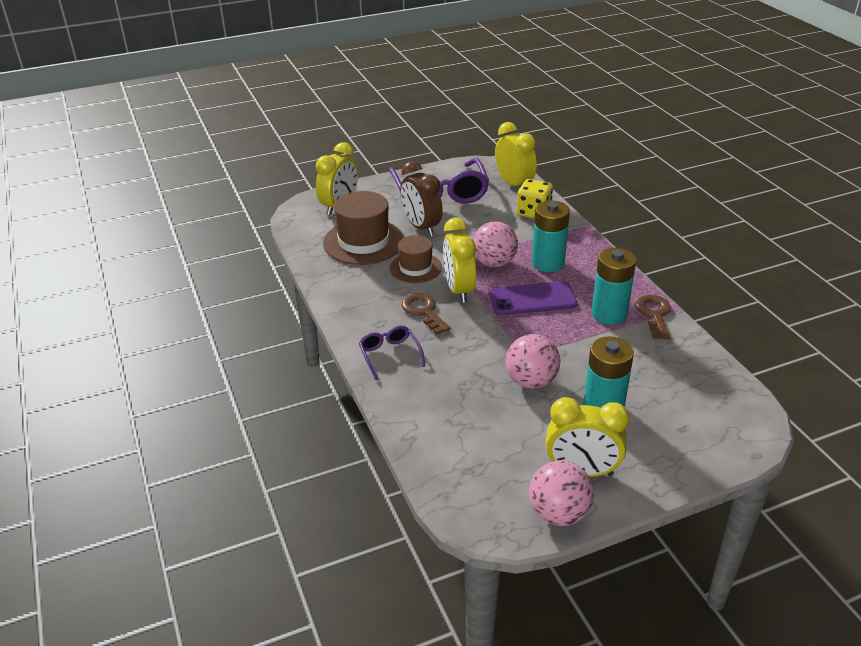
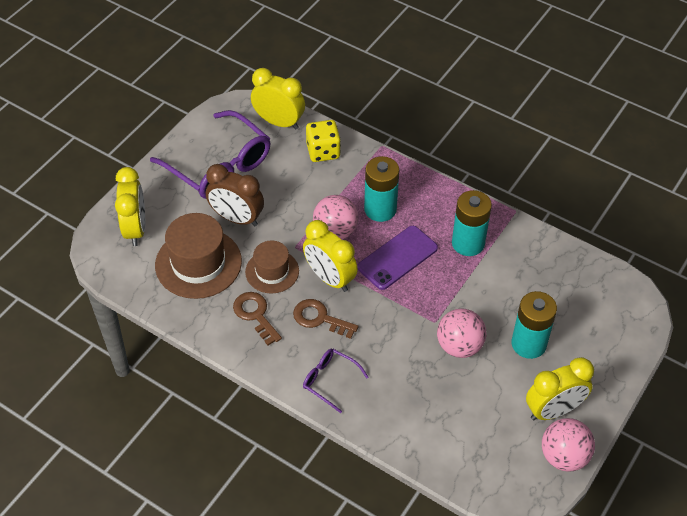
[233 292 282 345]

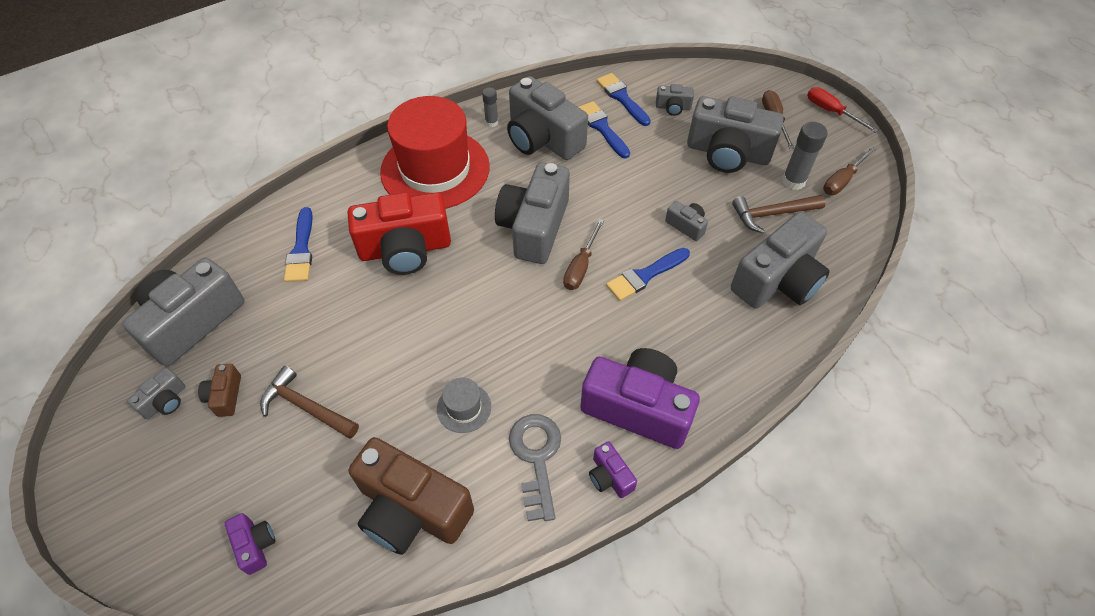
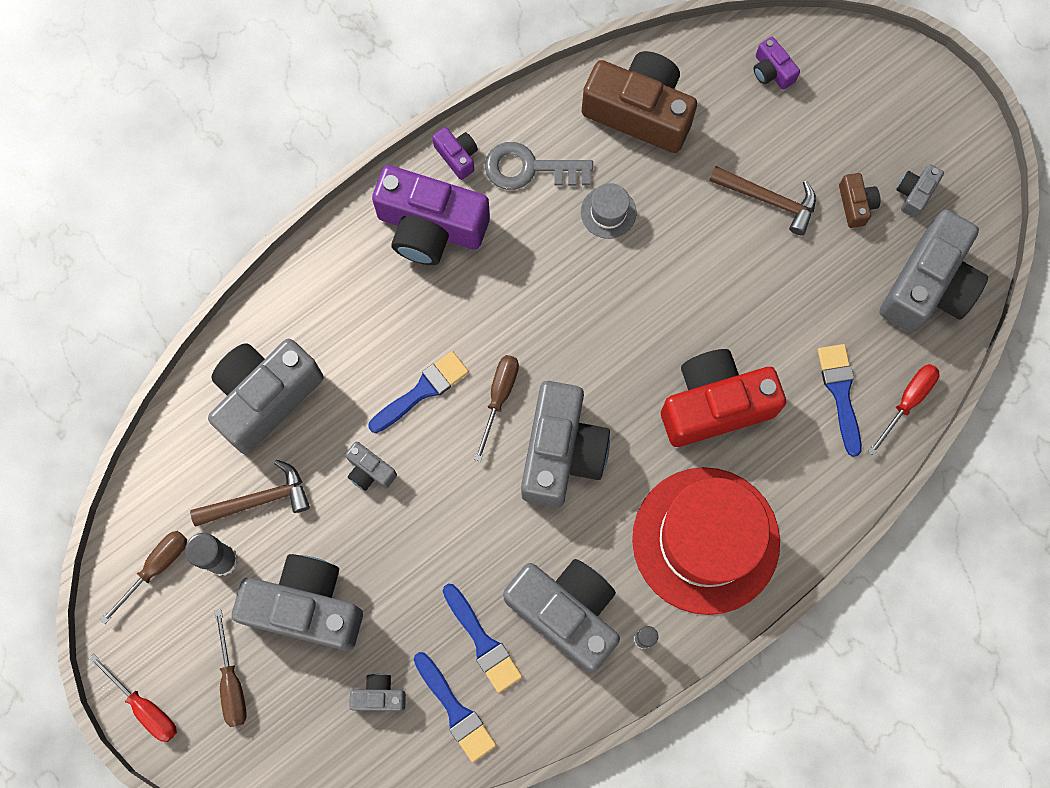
[485 142 593 190]
[868 364 940 456]

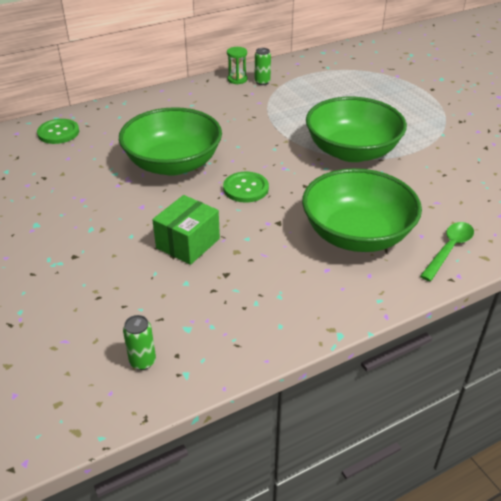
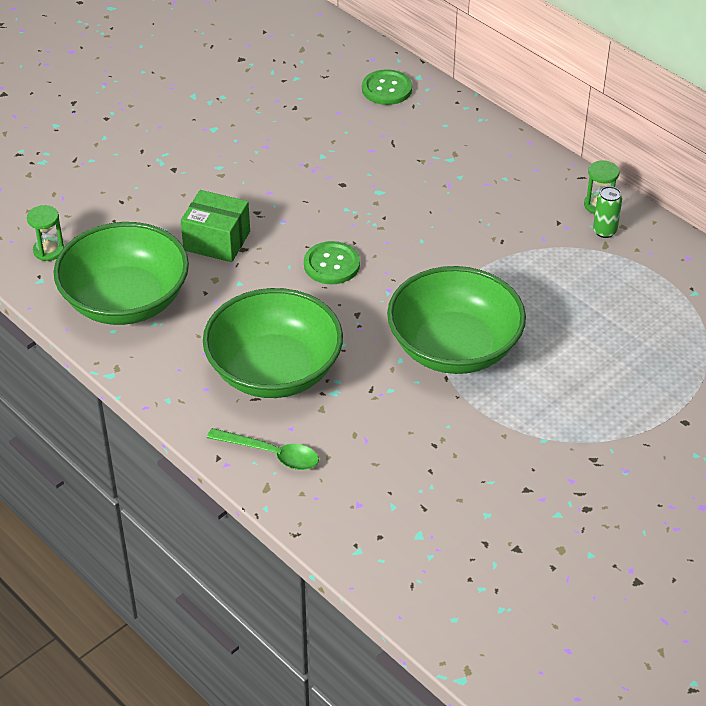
[53 222 189 325]
[27 205 64 261]

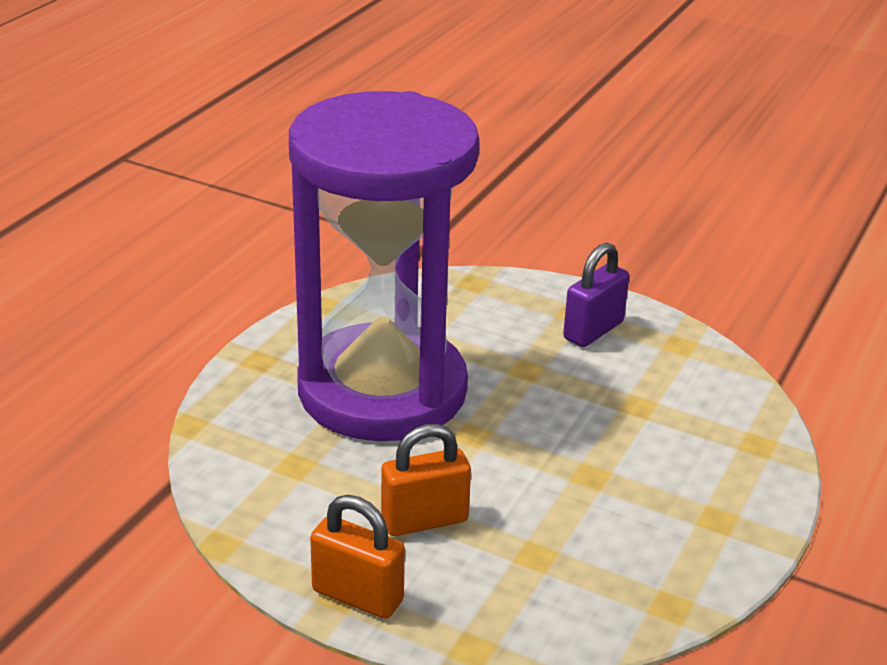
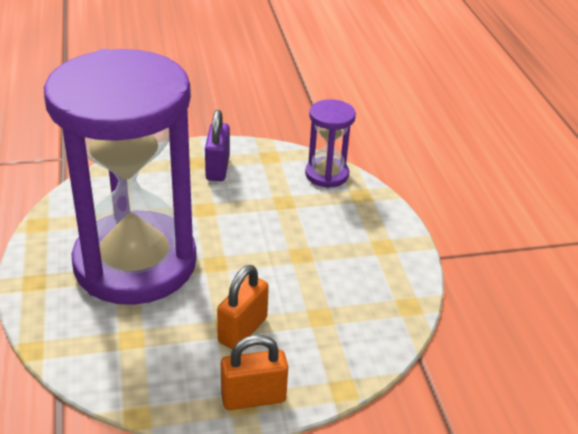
[305 99 356 188]

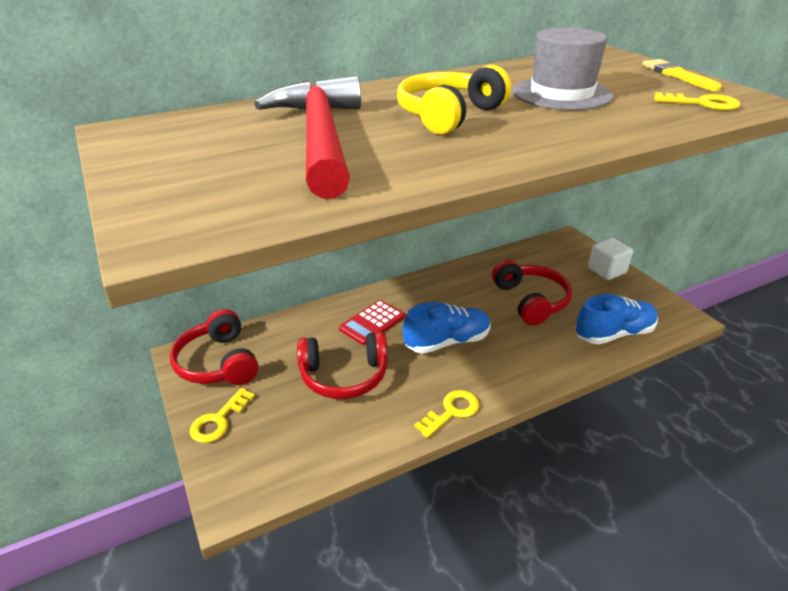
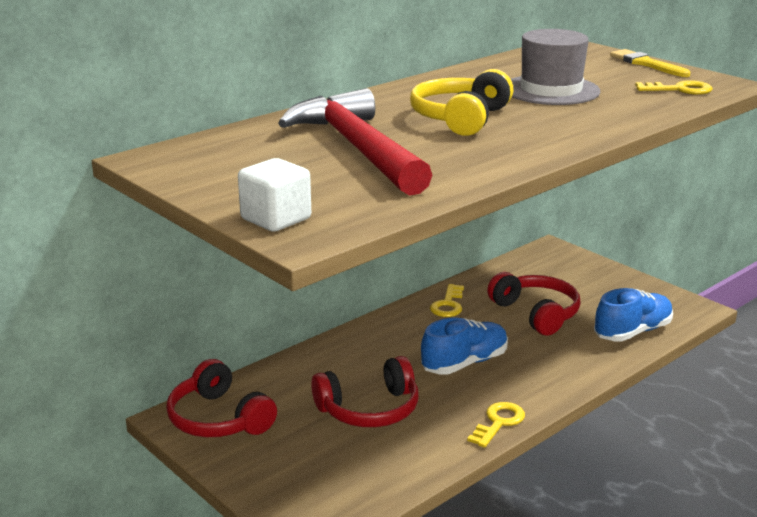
[430 284 464 317]
[339 300 405 345] (first image)
[238 158 311 232]

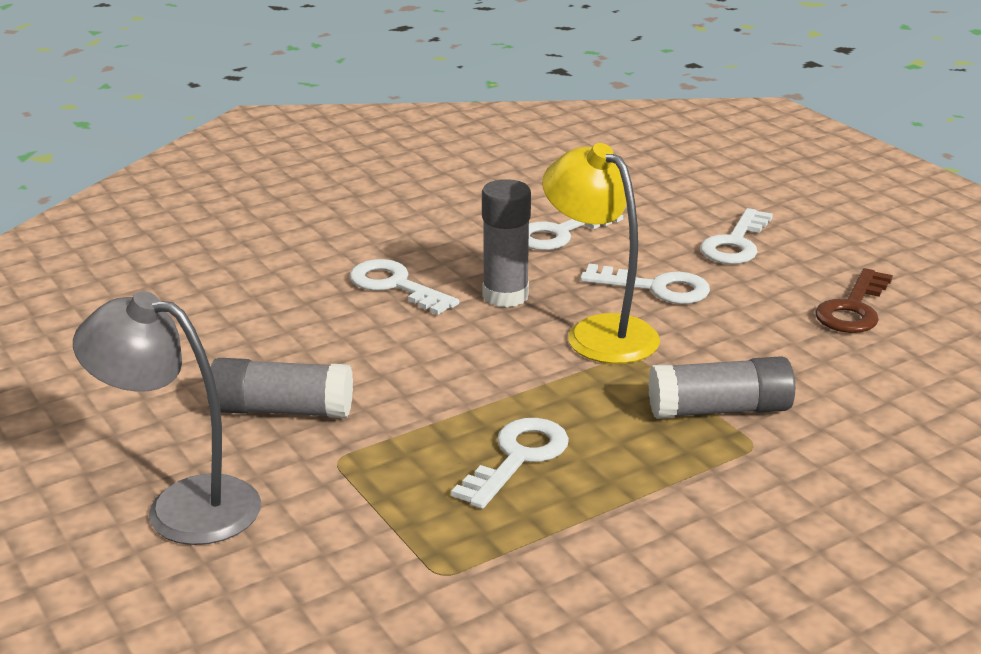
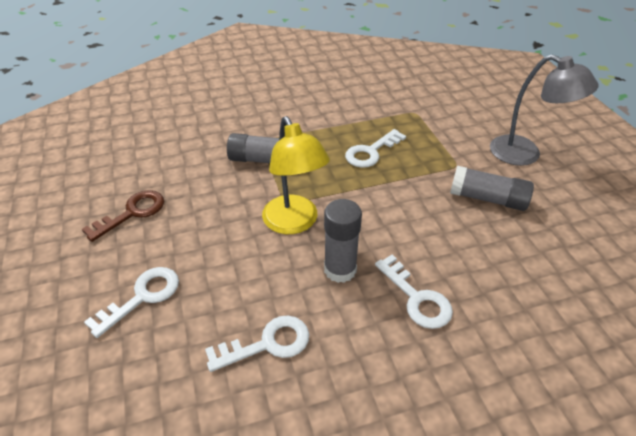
[580 264 710 304] (first image)

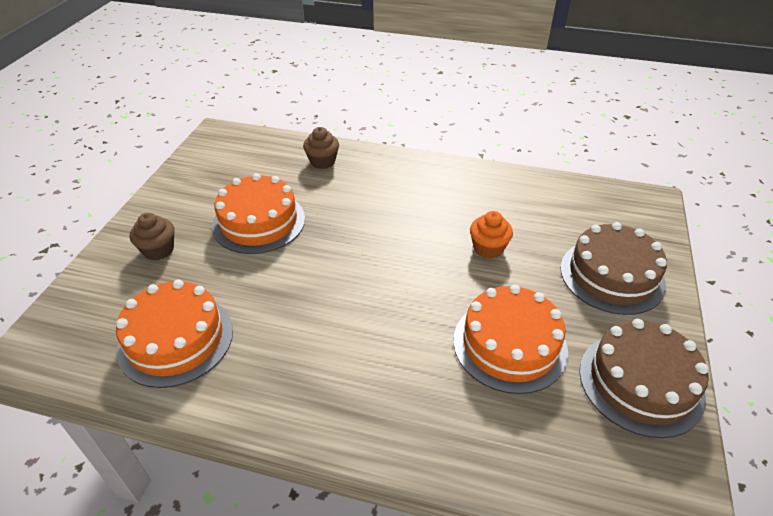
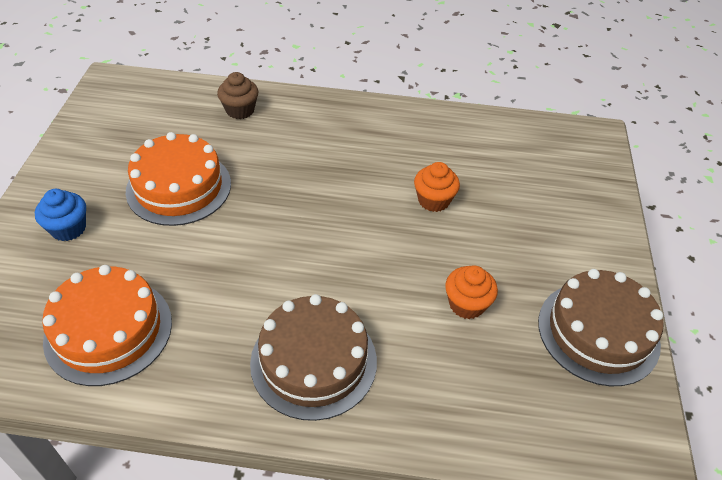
[35 189 86 241]
[445 265 498 319]
[250 294 377 421]

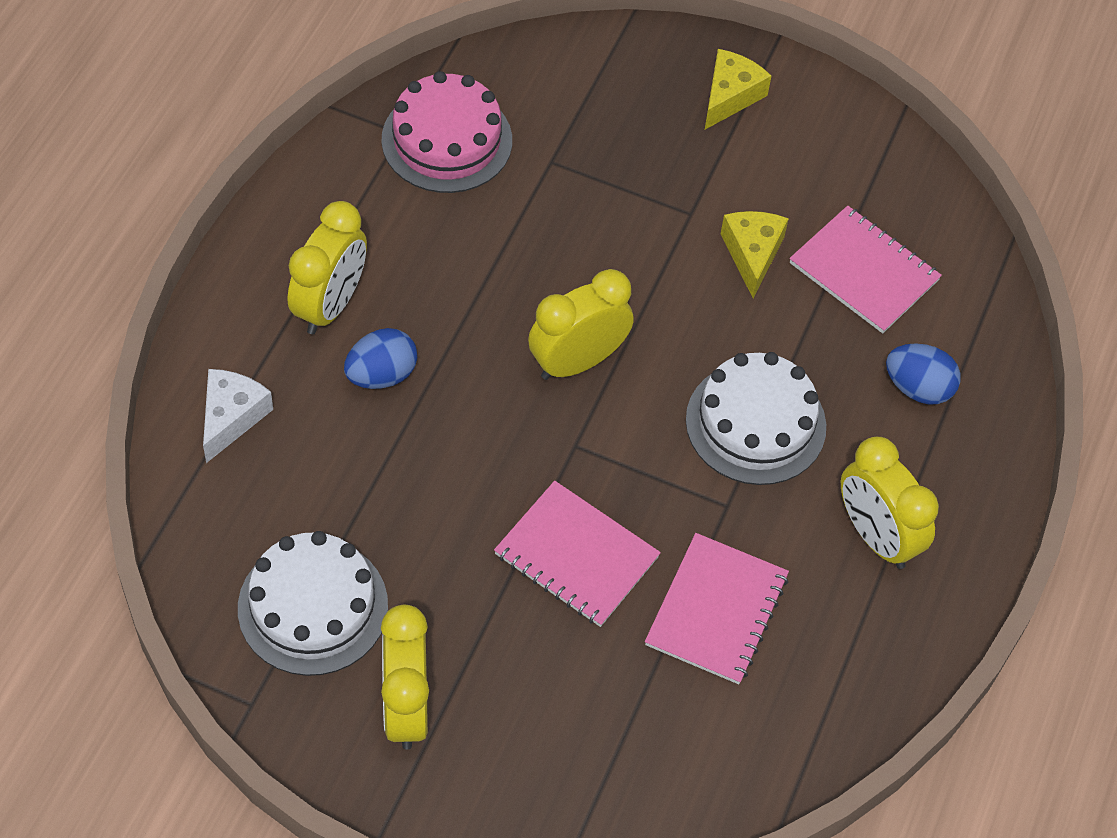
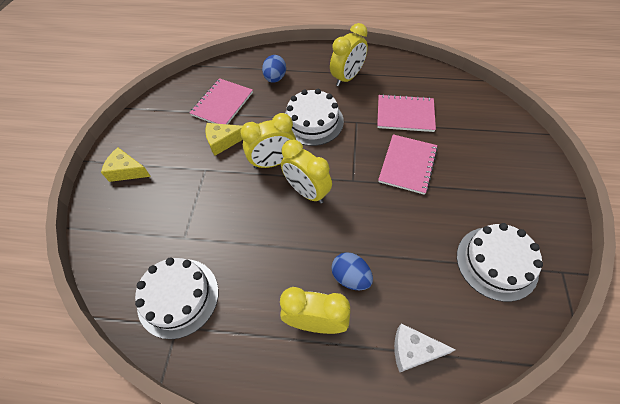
[135 258 218 339]
[240 113 296 169]

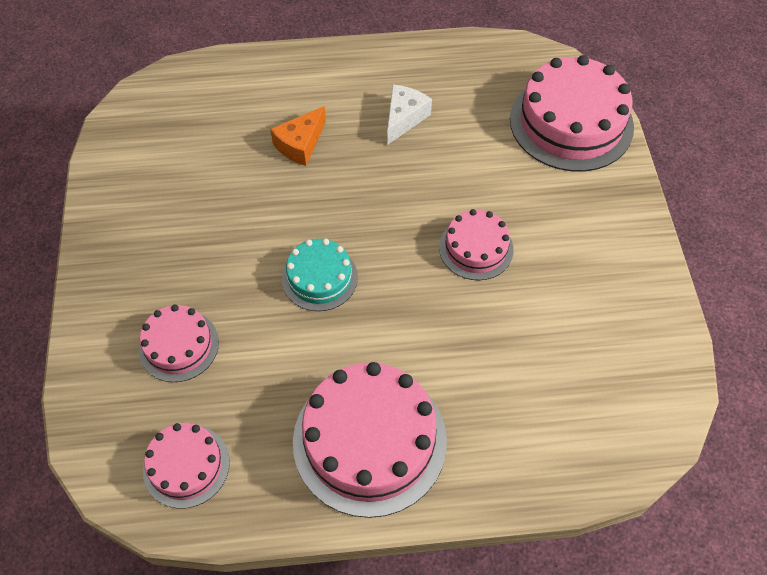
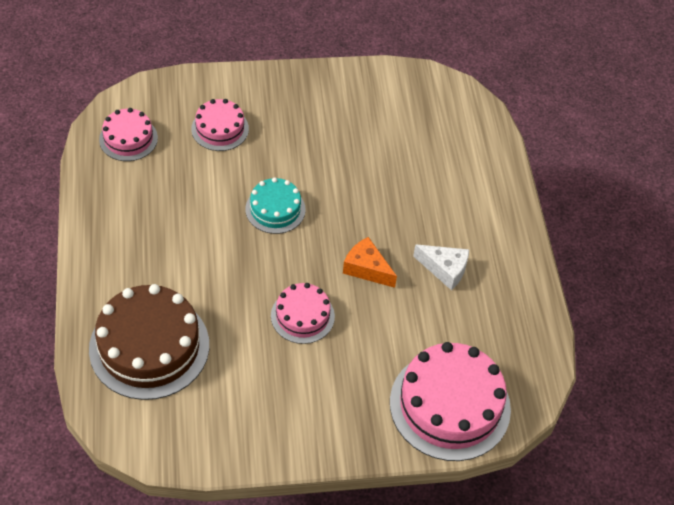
[343 237 397 288]
[293 362 447 518] (first image)
[89 284 209 400]

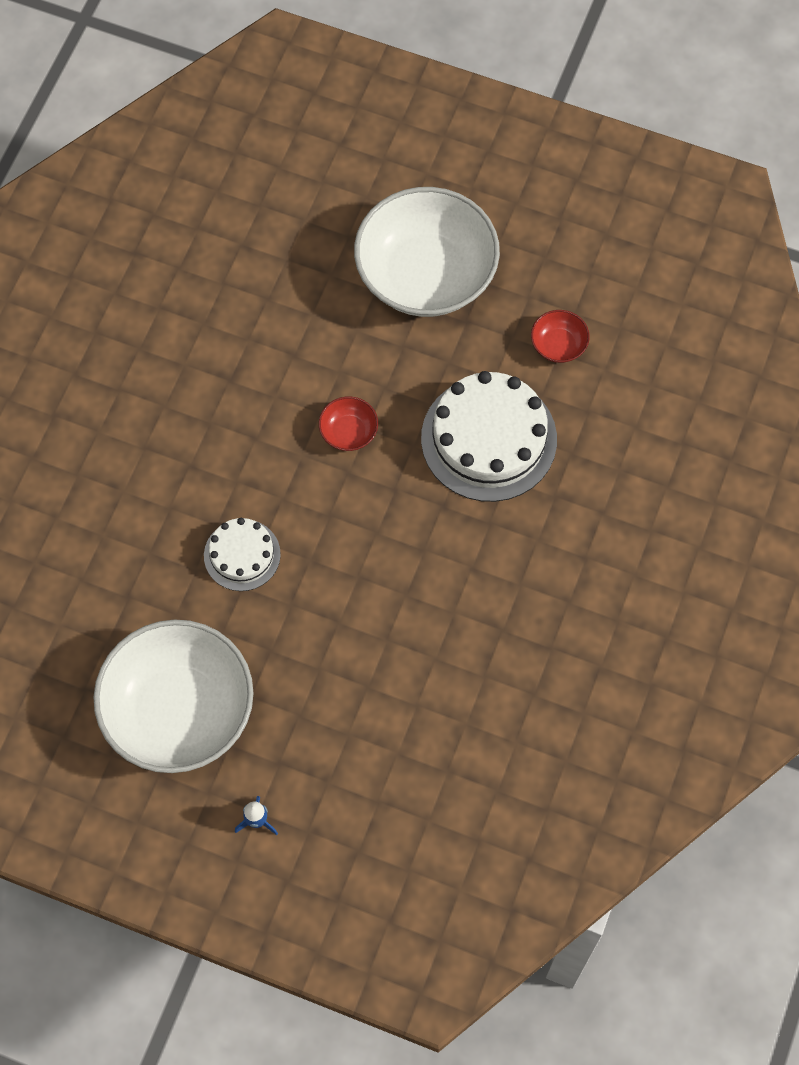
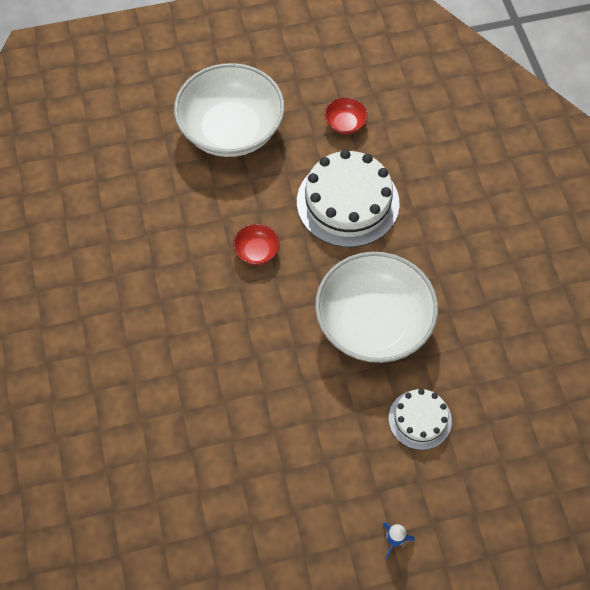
[315 252 438 363]
[389 389 452 450]

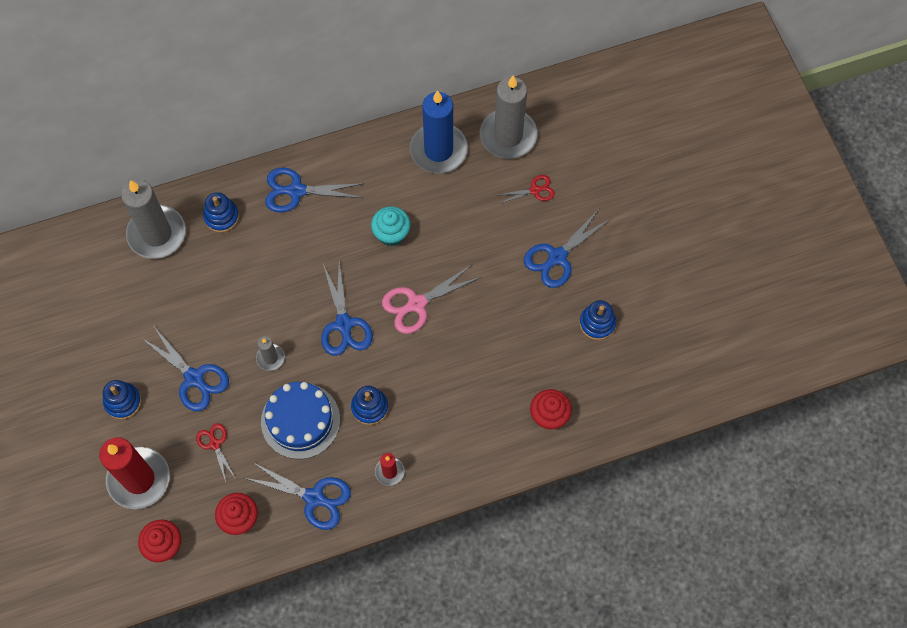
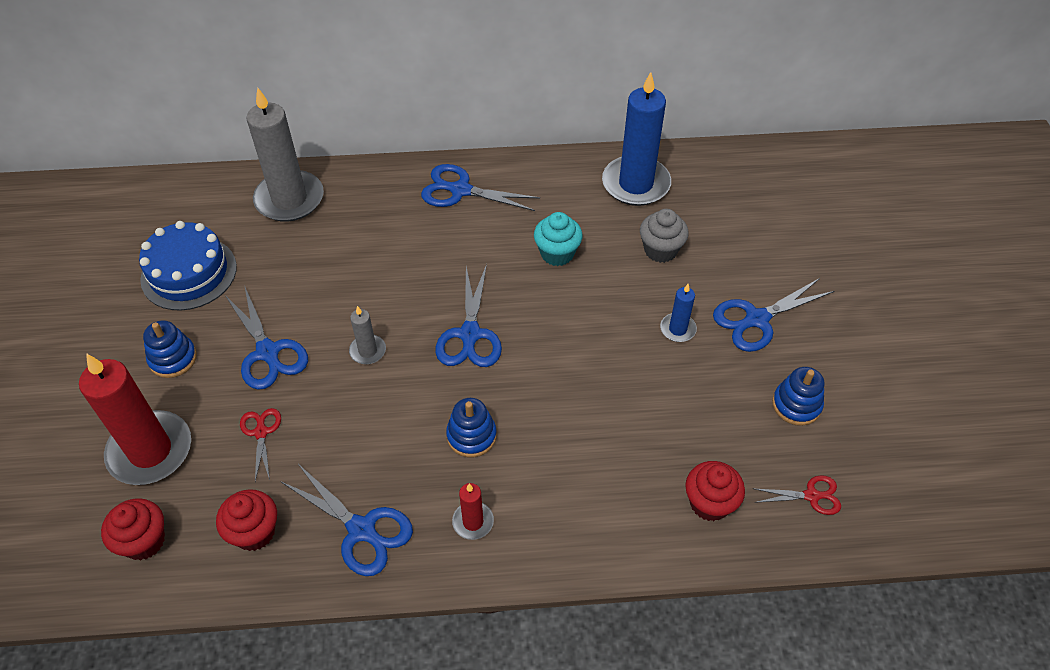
[203 192 239 233] (first image)
[139 221 237 311]
[382 265 481 334] (first image)
[480 76 537 159] (first image)
[754 475 841 515]
[640 209 689 263]
[660 284 697 342]

